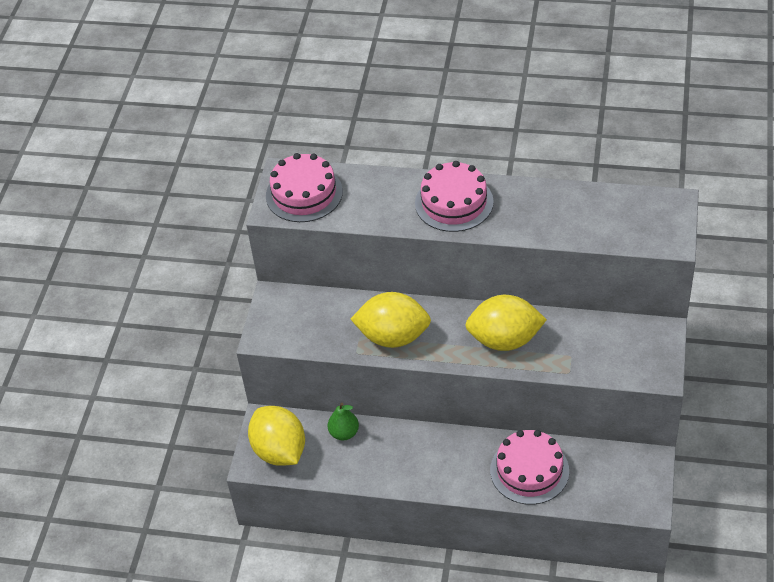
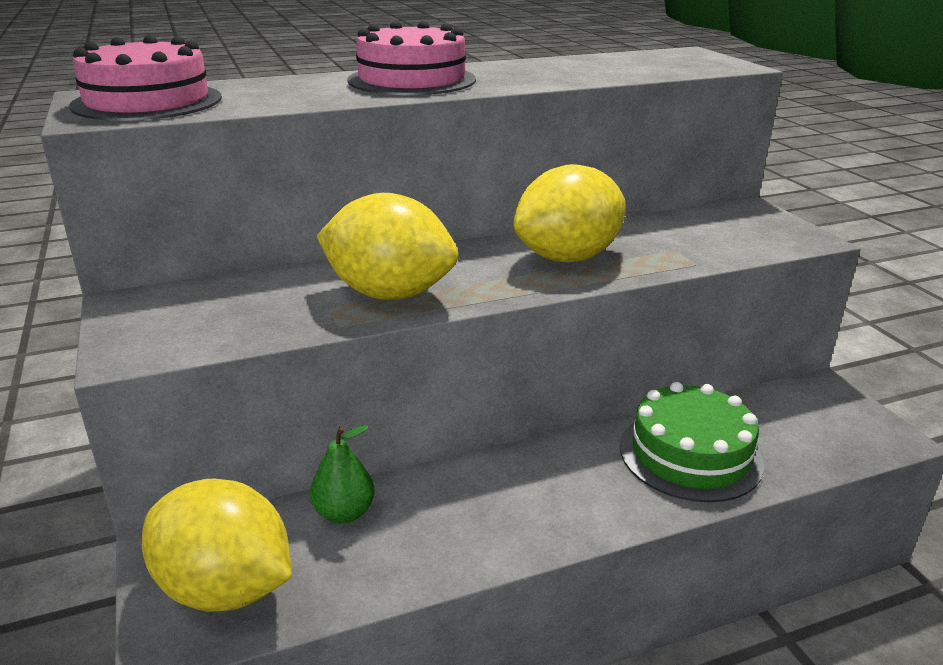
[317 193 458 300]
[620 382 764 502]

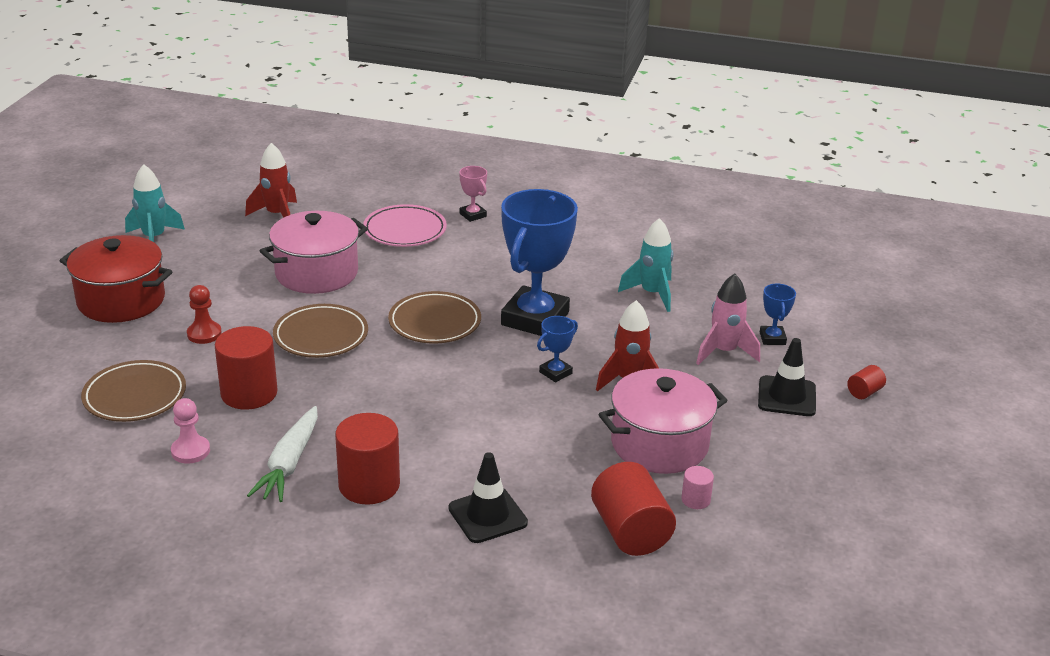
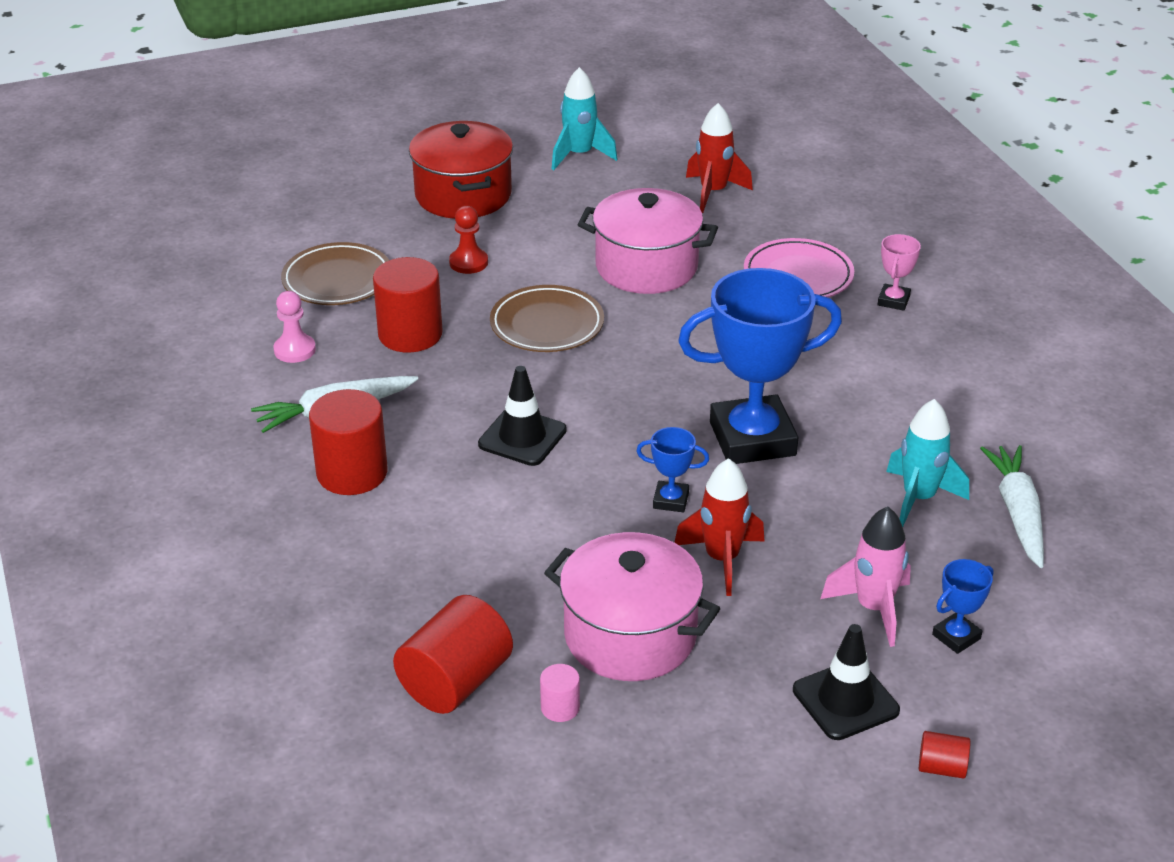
[388 291 481 344] (first image)
[478 366 567 466]
[980 445 1044 568]

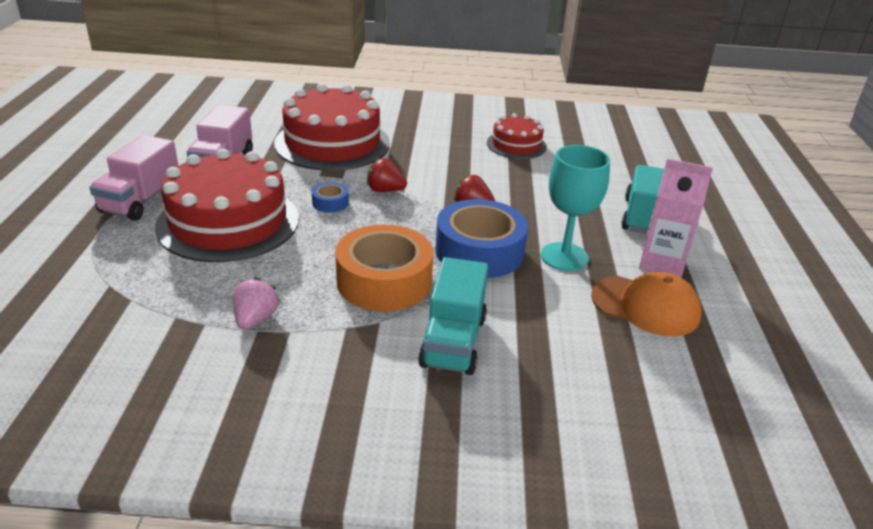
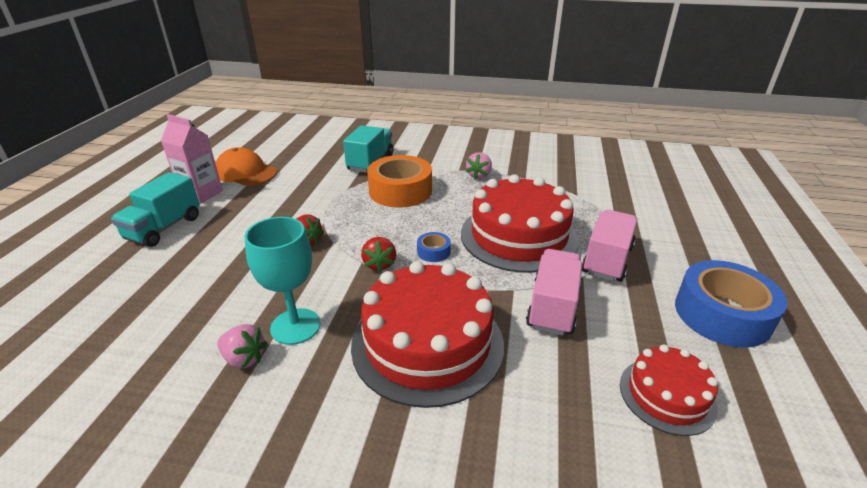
[361 237 396 272]
[675 260 788 347]
[620 344 718 436]
[245 217 321 345]
[217 324 267 368]

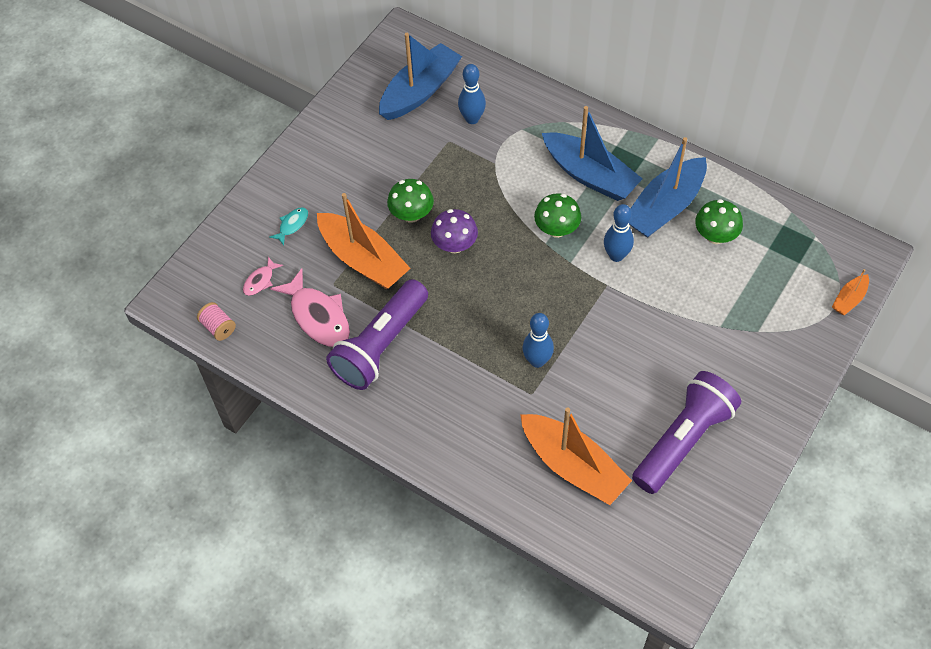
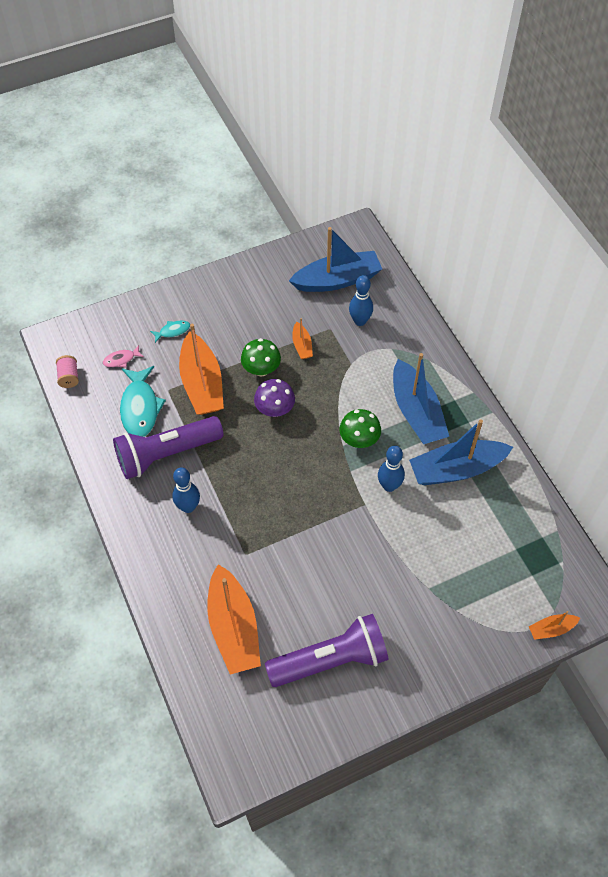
[120 366 166 437]
[172 467 200 513]
[695 199 743 244] (first image)
[292 318 313 359]

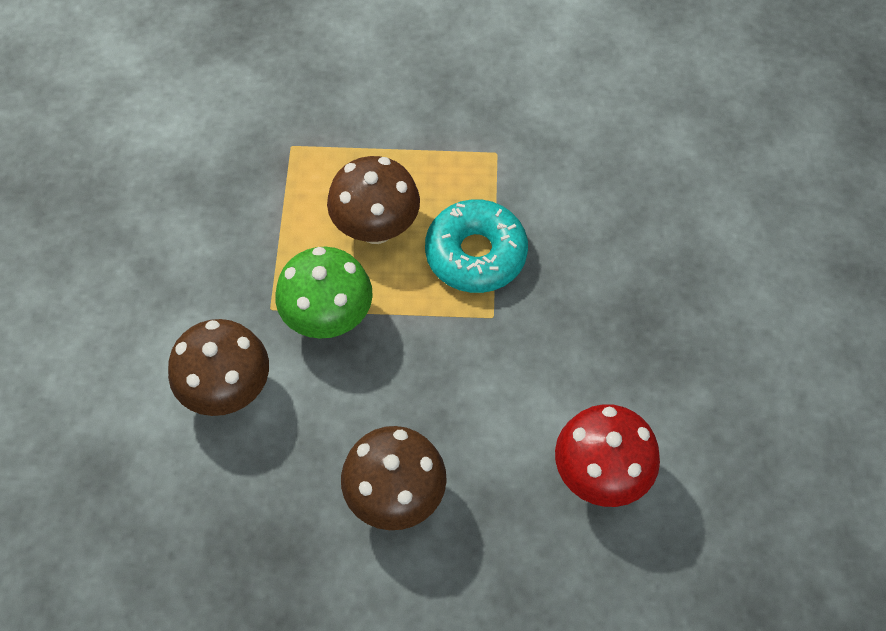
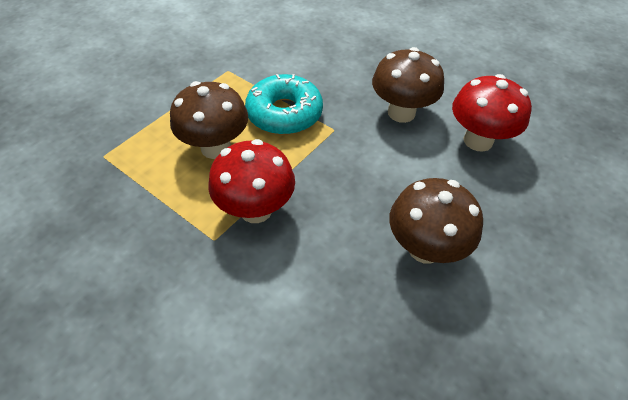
[372 47 444 123]
[209 139 295 223]

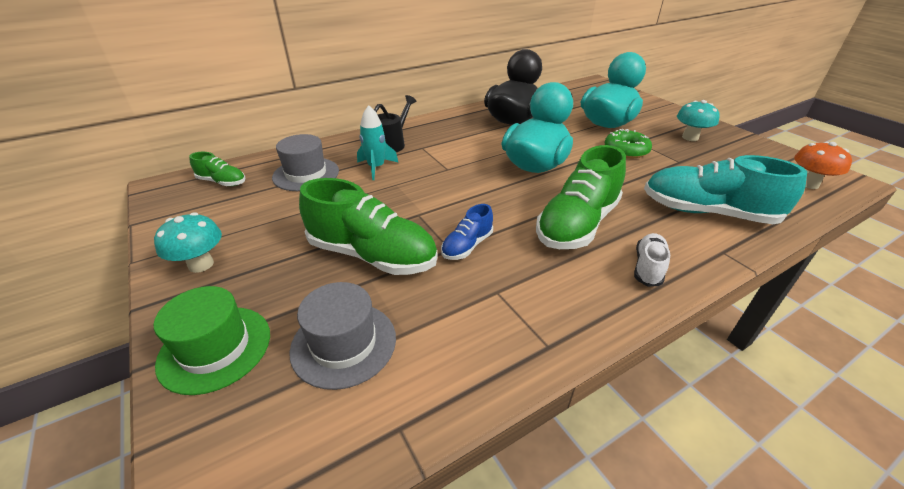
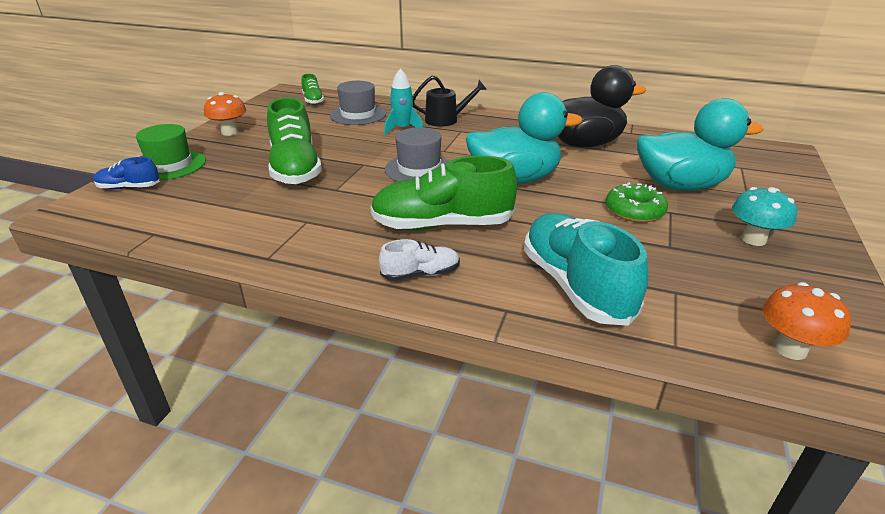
[204 92 246 136]
[385 127 449 182]
[93 157 160 189]

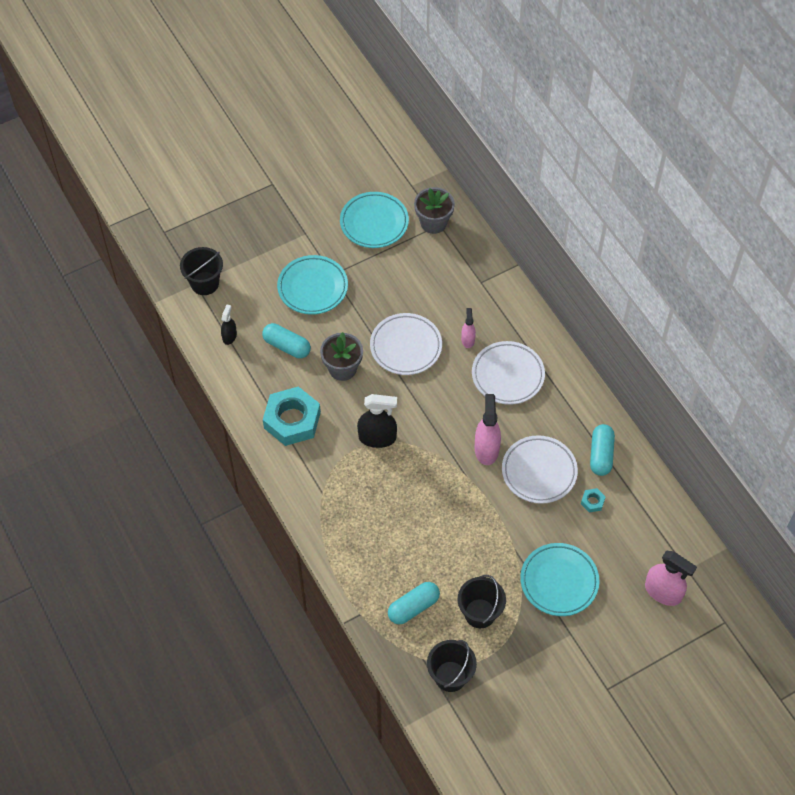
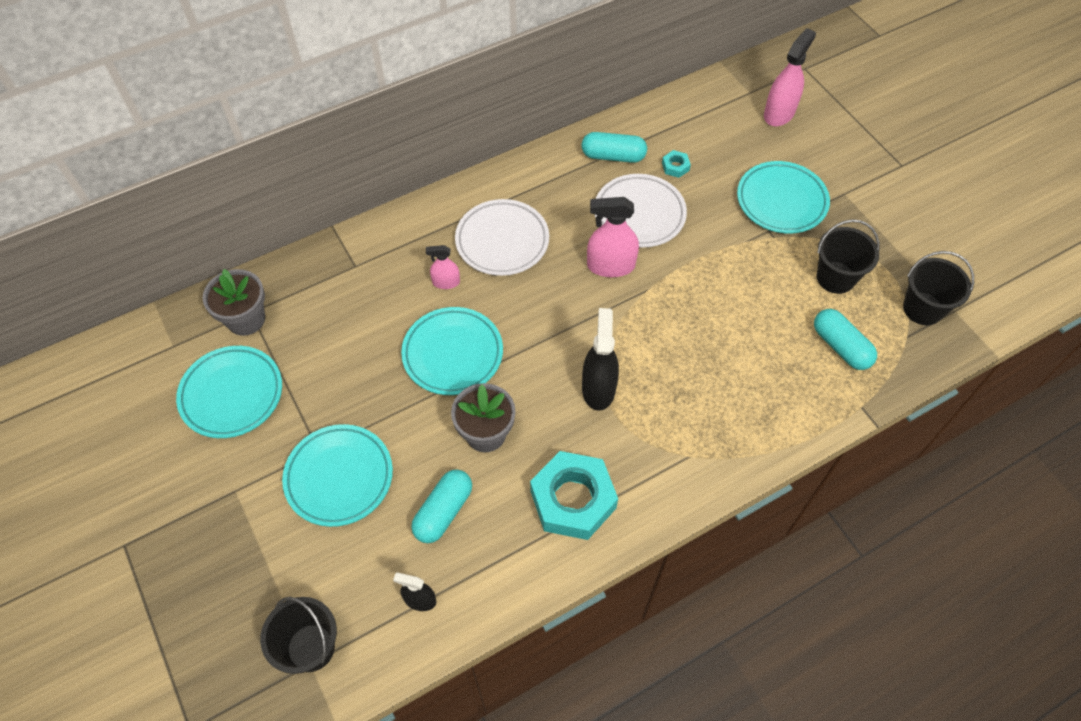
[401 307 503 395]

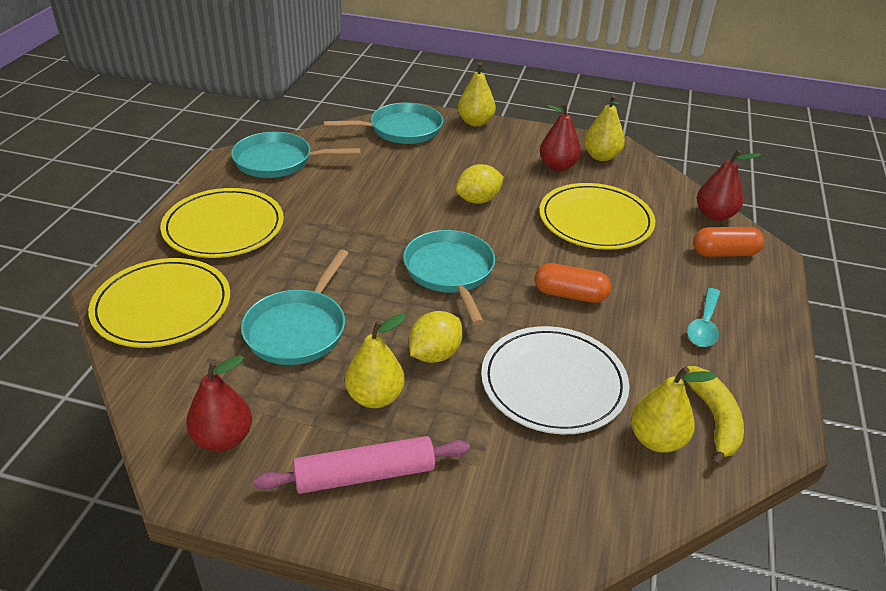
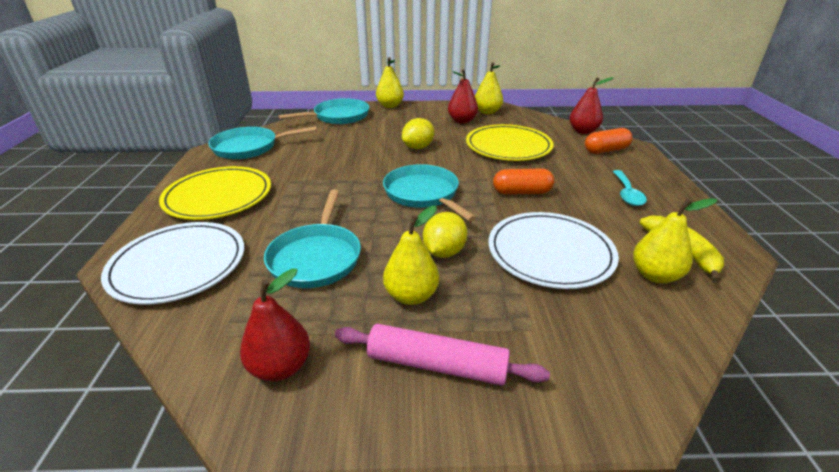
[101 222 244 304]
[335 324 550 386]

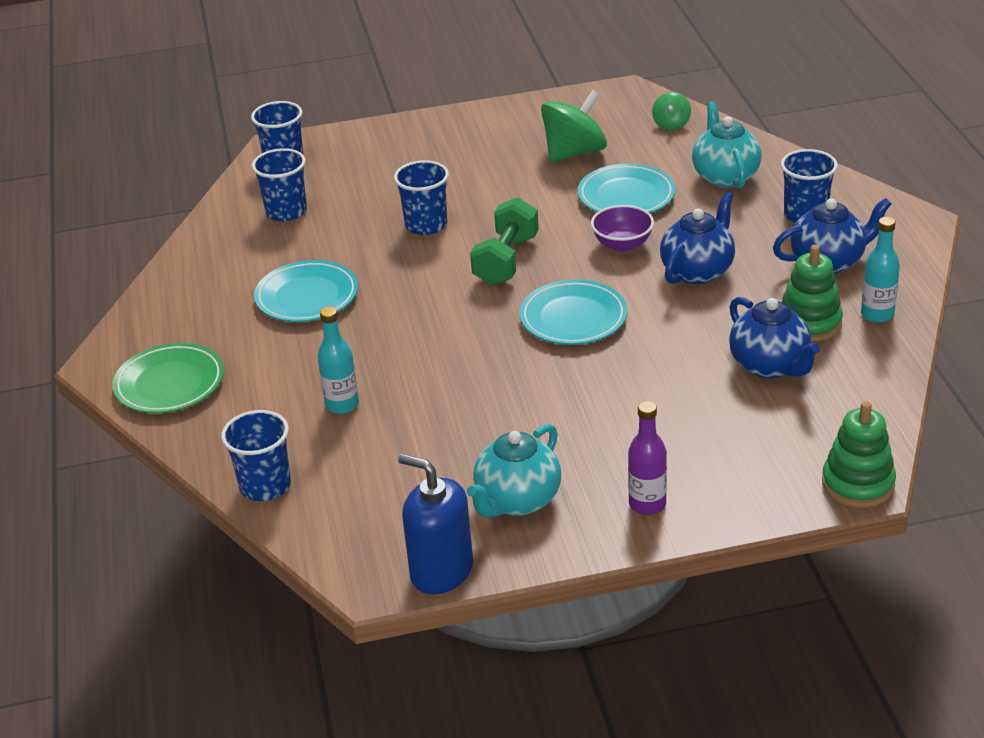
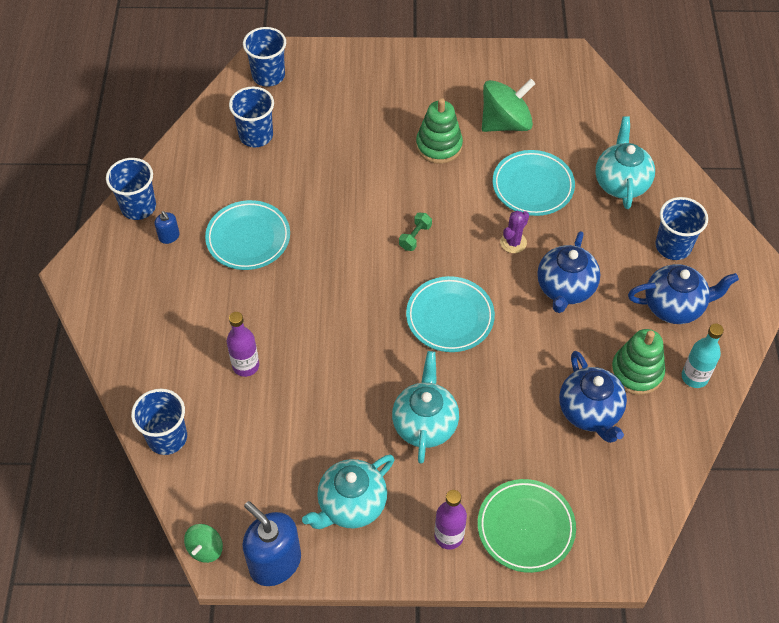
[478 479 576 573]
[227 312 259 377]
[106 158 156 220]
[399 213 432 251]
[500 211 529 253]
[184 524 223 563]
[537 231 600 313]
[416 98 463 164]
[154 211 180 244]
[392 351 459 464]

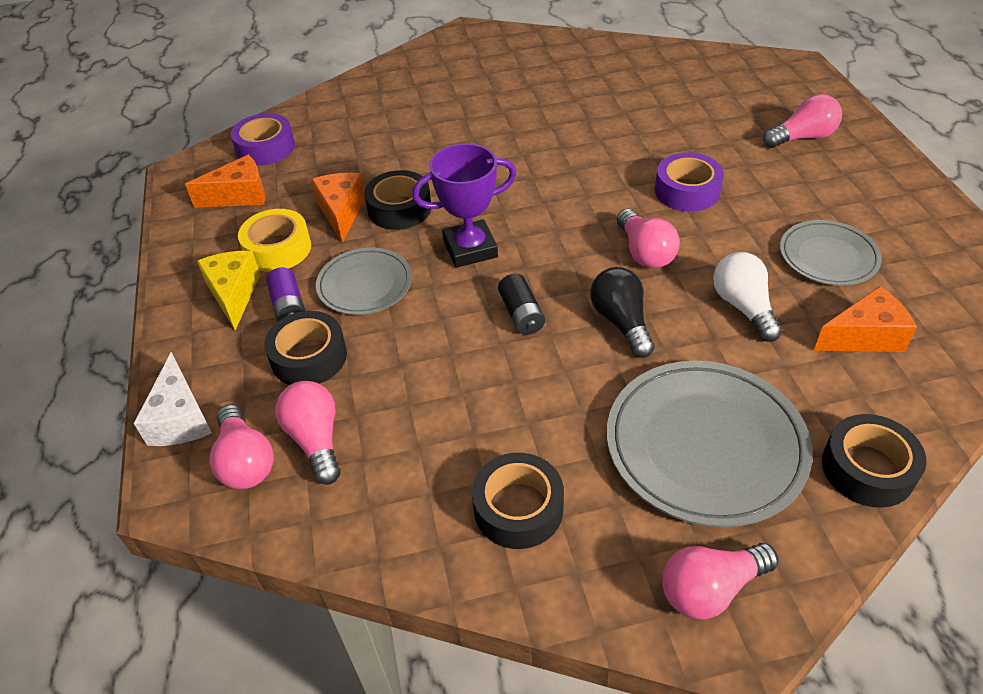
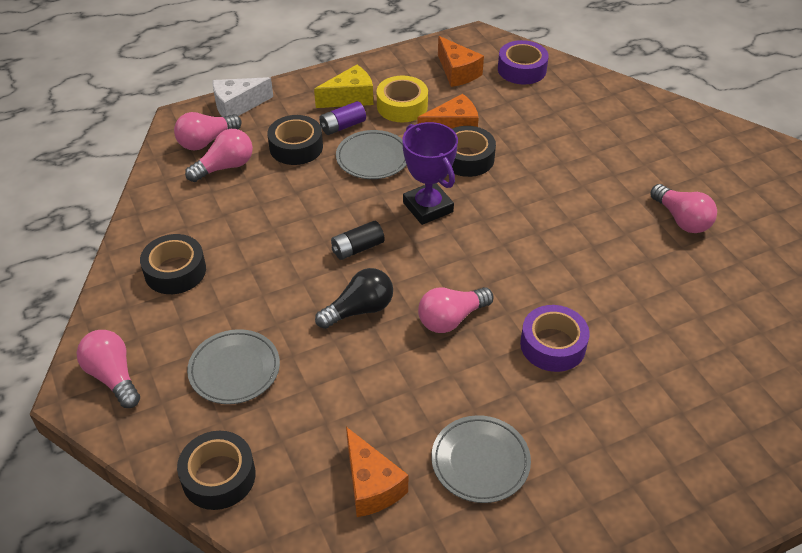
[187 329 280 404]
[713 252 782 342] (first image)
[650 184 717 233]

